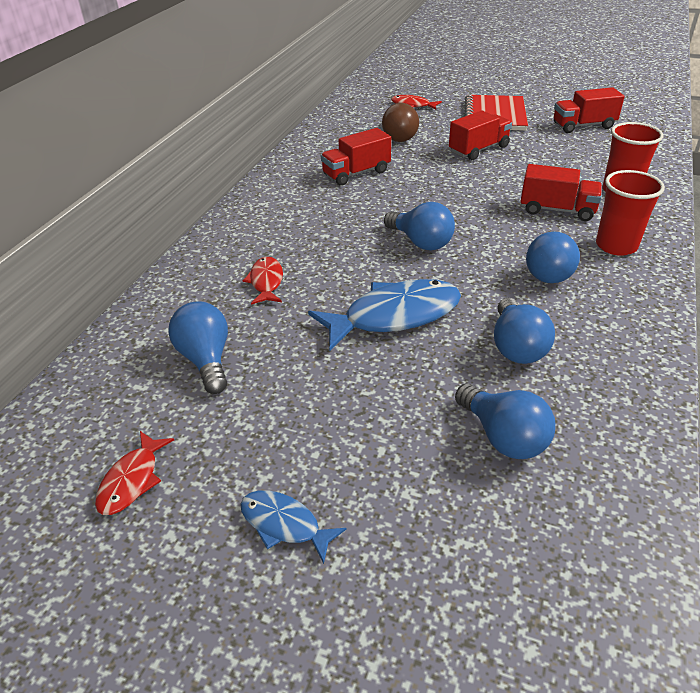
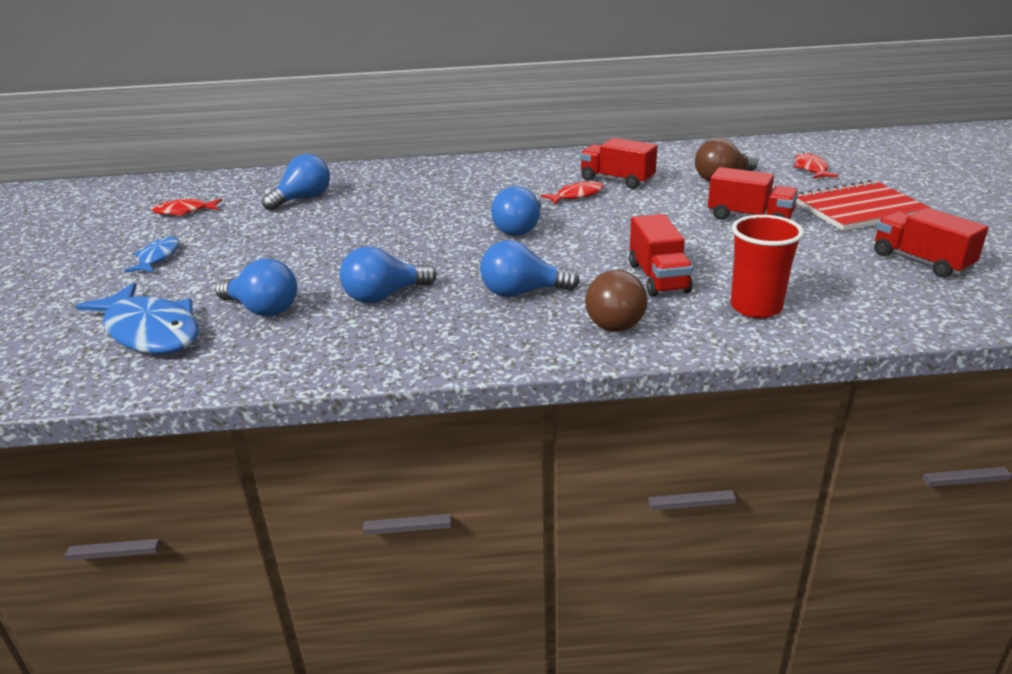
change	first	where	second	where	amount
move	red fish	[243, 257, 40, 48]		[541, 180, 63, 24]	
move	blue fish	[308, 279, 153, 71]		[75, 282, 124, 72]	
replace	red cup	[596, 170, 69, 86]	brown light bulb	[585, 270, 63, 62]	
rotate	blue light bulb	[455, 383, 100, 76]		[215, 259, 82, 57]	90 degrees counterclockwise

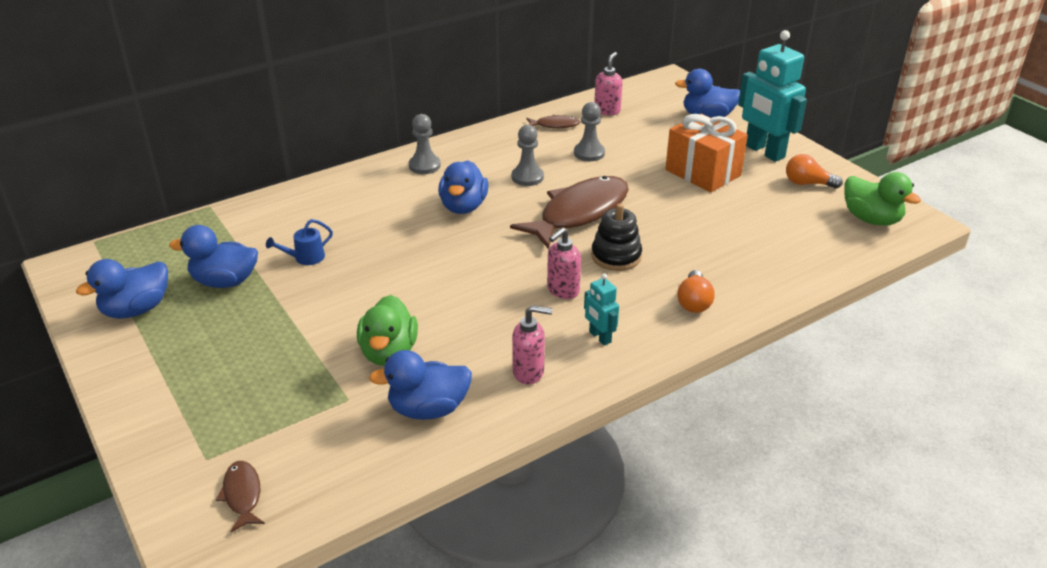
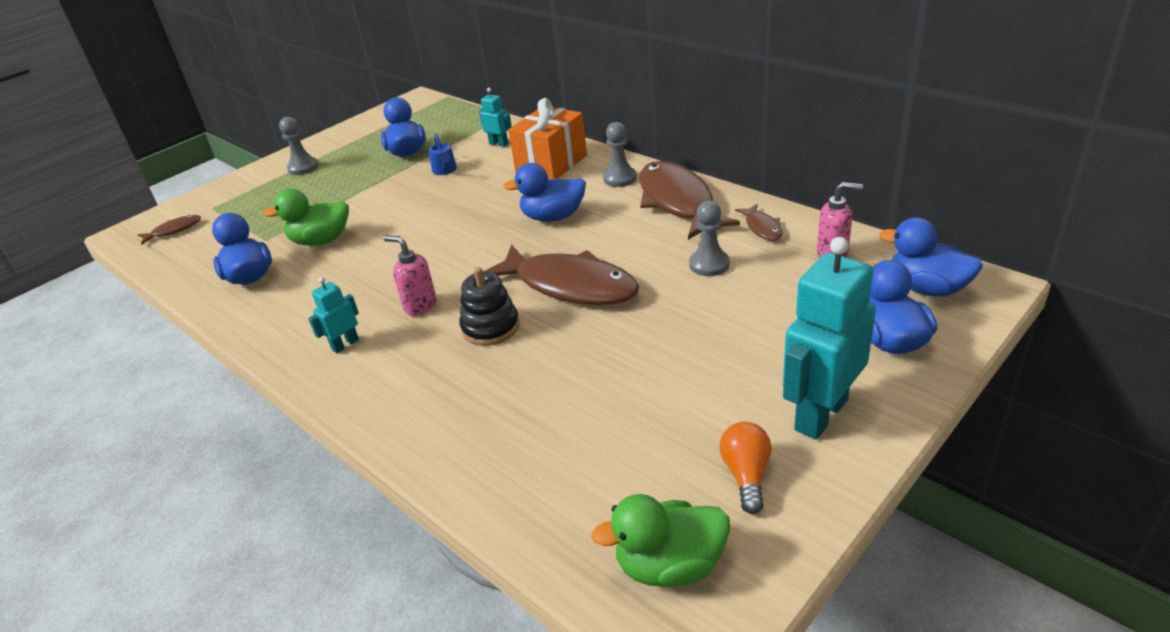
change	first	where	second	where	amount
delete	pink soap dispenser	[512, 305, 41, 80]			
delete	orange light bulb	[677, 270, 38, 43]			
insert			turquoise robot	[479, 88, 33, 59]	
insert			brown fish	[639, 161, 101, 79]	
move	blue duck	[76, 259, 92, 60]		[879, 217, 104, 80]	
move	grey pawn	[512, 125, 32, 61]		[279, 117, 39, 58]	
move	orange gift	[665, 114, 83, 78]		[508, 98, 79, 82]	
rotate	blue watering can	[266, 219, 67, 46]		[429, 133, 28, 42]	150 degrees counterclockwise
rotate	green duck	[844, 172, 77, 54]		[591, 494, 139, 93]	45 degrees clockwise

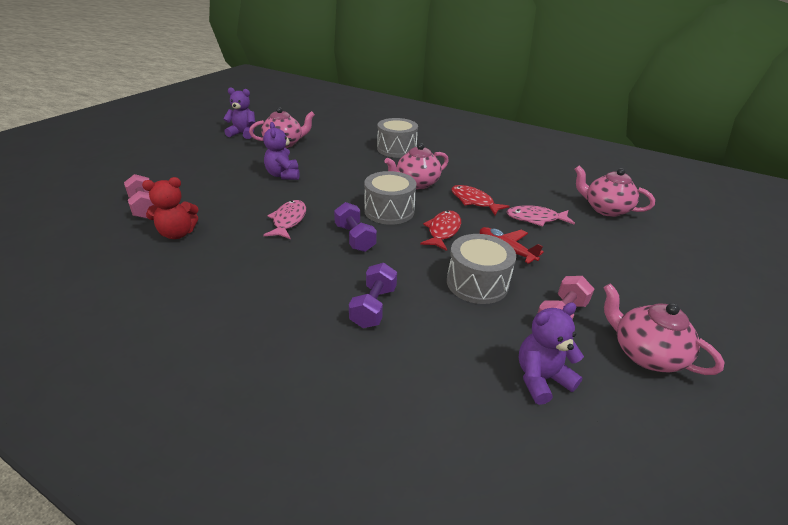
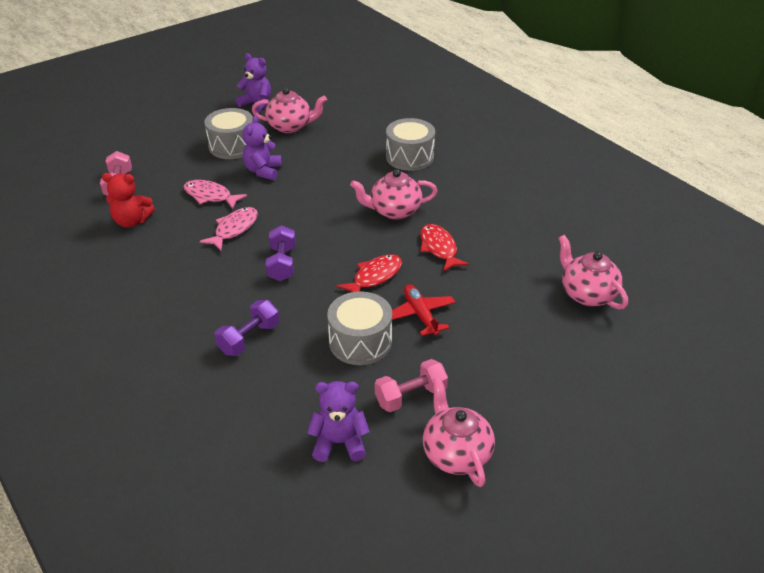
change	first	where	second	where	amount
move	grey drum	[364, 171, 52, 54]		[204, 108, 49, 51]	
move	pink fish	[506, 205, 69, 22]		[183, 180, 64, 29]	

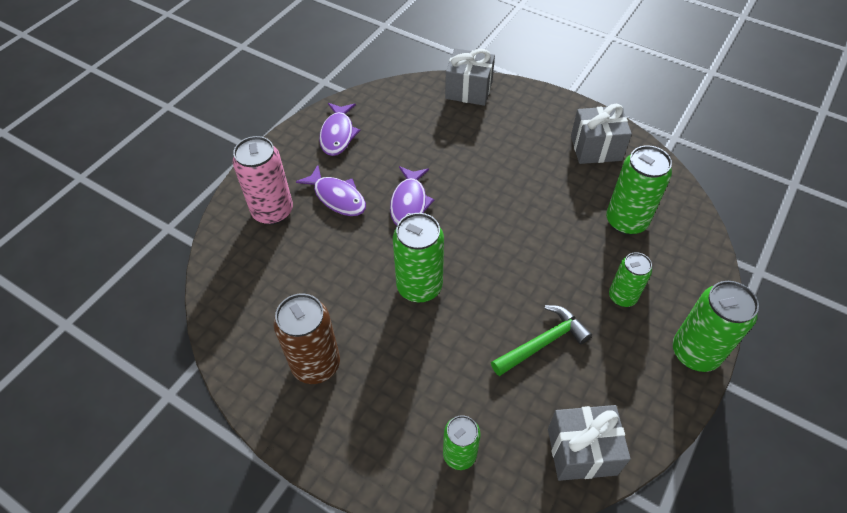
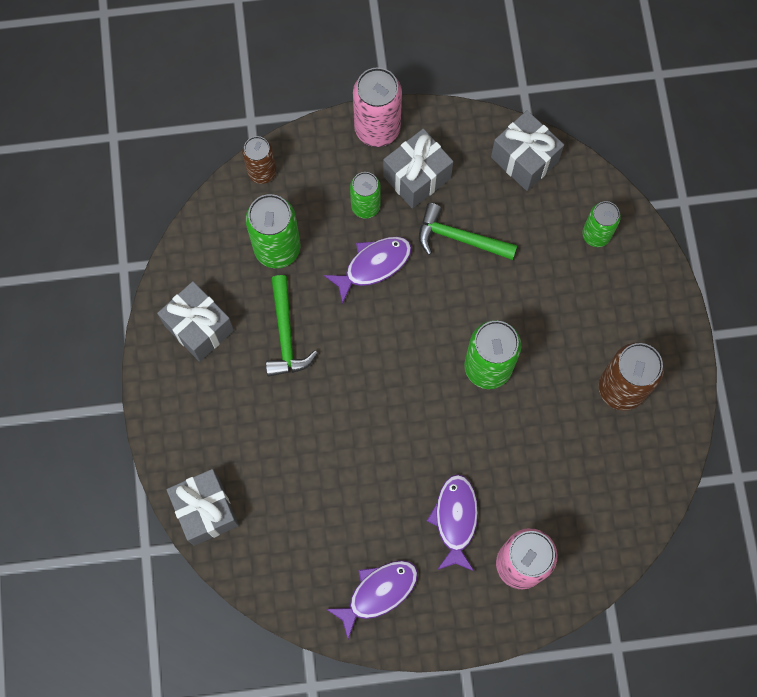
change	first	where	second	where	amount
insert			brown can	[242, 136, 34, 48]	
insert			green hammer	[266, 275, 52, 102]	
insert			grey gift	[383, 129, 70, 80]	
move	purple fish	[390, 166, 44, 59]		[324, 236, 88, 68]	
recolor	green can	[673, 281, 86, 91]	pink can	[353, 67, 49, 80]	

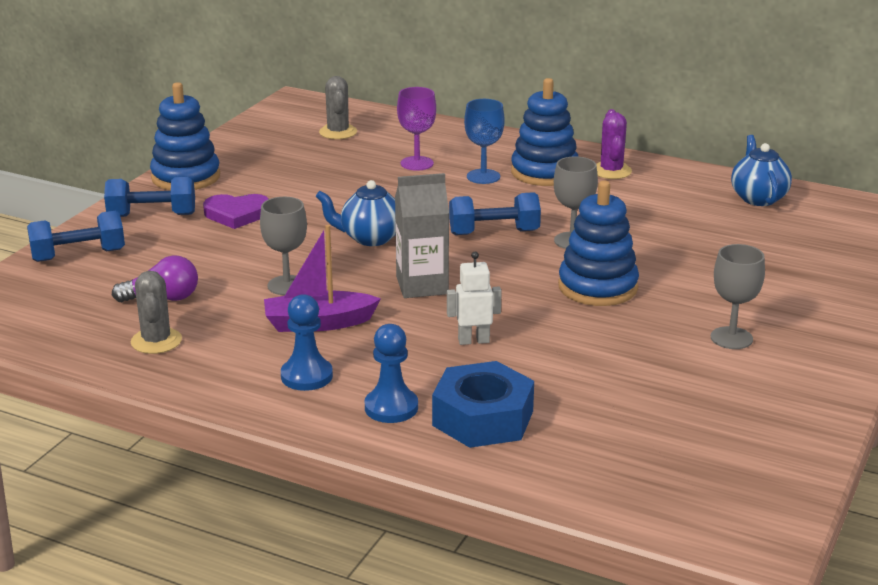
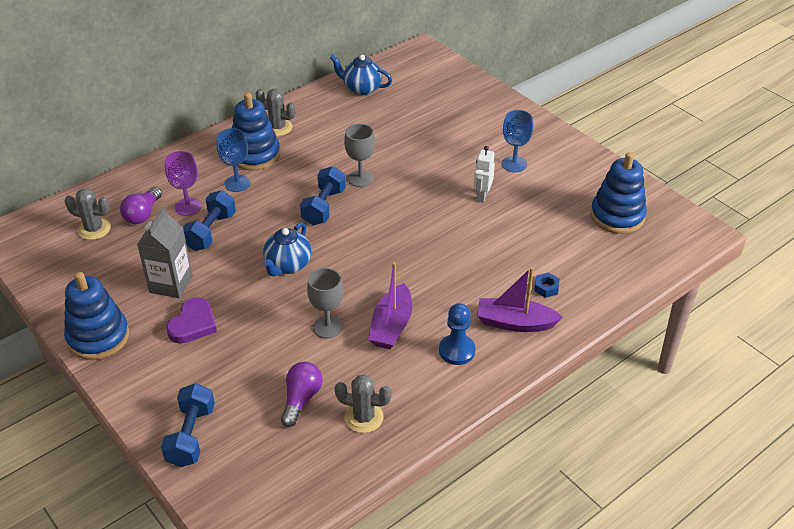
change	first	where	second	where	amount
insert			purple light bulb	[120, 187, 42, 37]	
move	blue dumbbell	[104, 177, 91, 40]		[183, 190, 53, 61]	
move	grey carton	[395, 173, 54, 125]		[137, 207, 56, 91]	
move	white robot	[447, 252, 55, 93]		[474, 146, 21, 57]	
move	blue stacking toy	[558, 181, 81, 125]		[590, 152, 57, 82]	
replace	blue pawn	[365, 324, 53, 99]	purple boat	[477, 267, 86, 65]	
recolor	purple cactus	[596, 109, 36, 70]	grey cactus	[255, 89, 41, 47]	
recolor	grey goblet	[711, 244, 54, 105]	blue goblet	[502, 110, 31, 62]	
resize	blue nut	[432, 361, 102, 87]		[534, 272, 26, 26]	x0.41

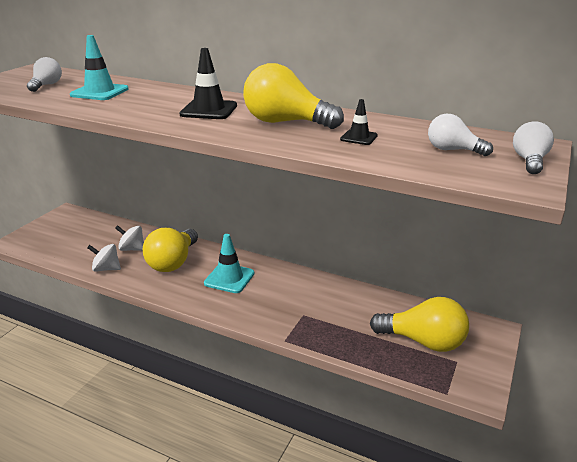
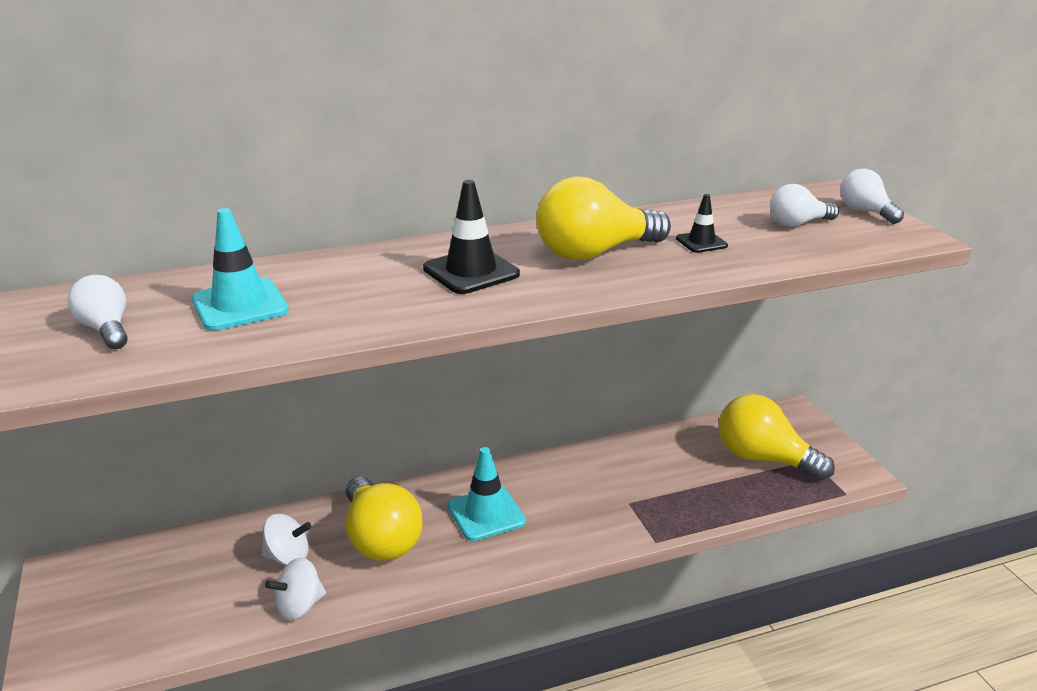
change	first	where	second	where	amount
rotate	white spinning top	[115, 225, 29, 26]		[261, 514, 51, 52]	150 degrees counterclockwise
rotate	yellow light bulb	[370, 297, 99, 55]		[719, 394, 116, 87]	120 degrees counterclockwise

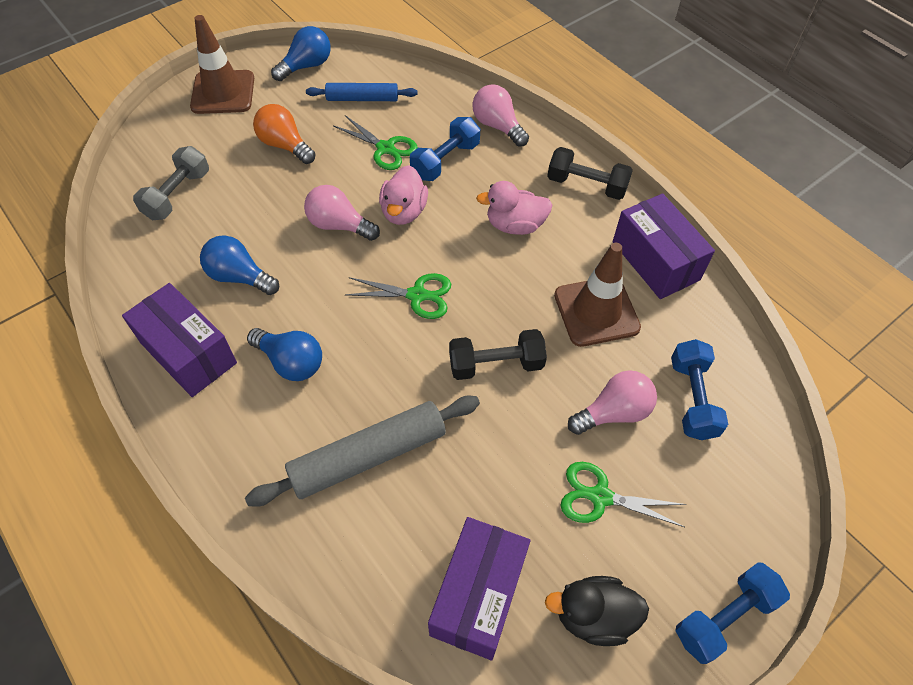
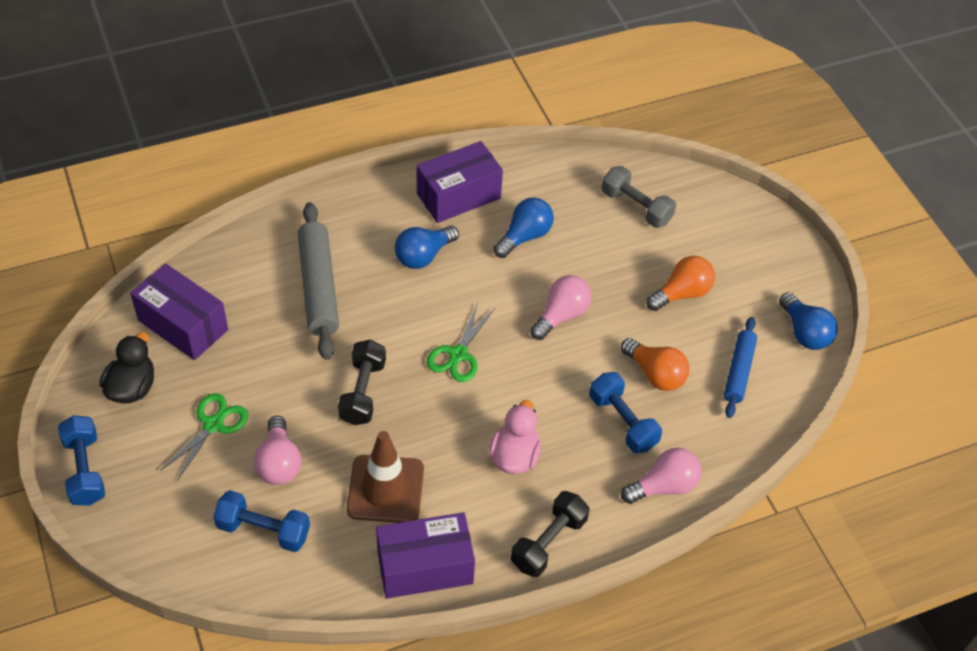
change	first	where	second	where	amount
delete	brown traffic cone	[190, 15, 64, 99]			
delete	pink duck	[379, 165, 49, 60]			
replace	green scissors	[334, 115, 84, 55]	orange light bulb	[621, 338, 68, 53]	

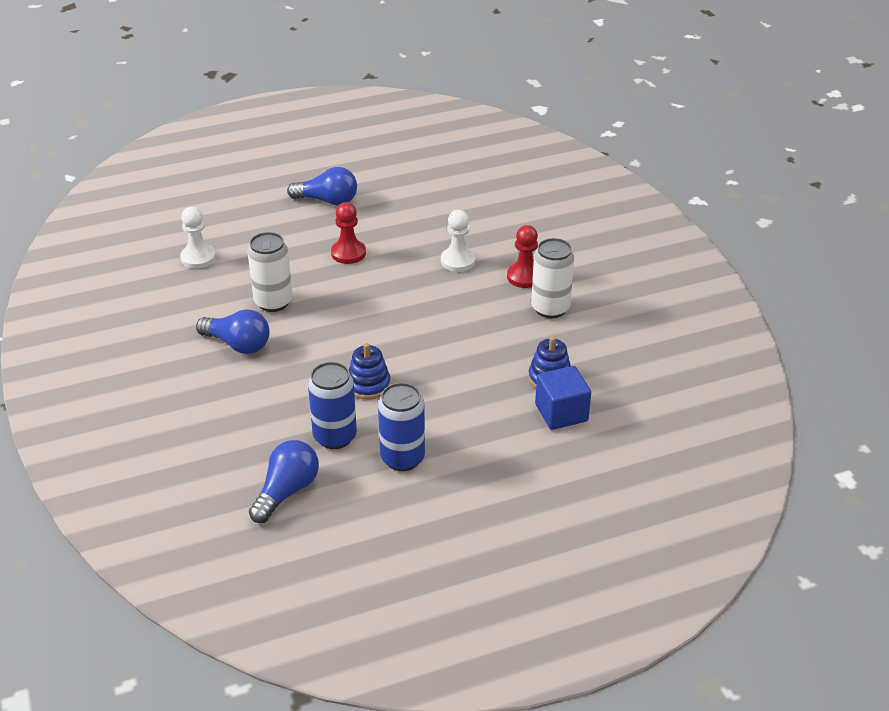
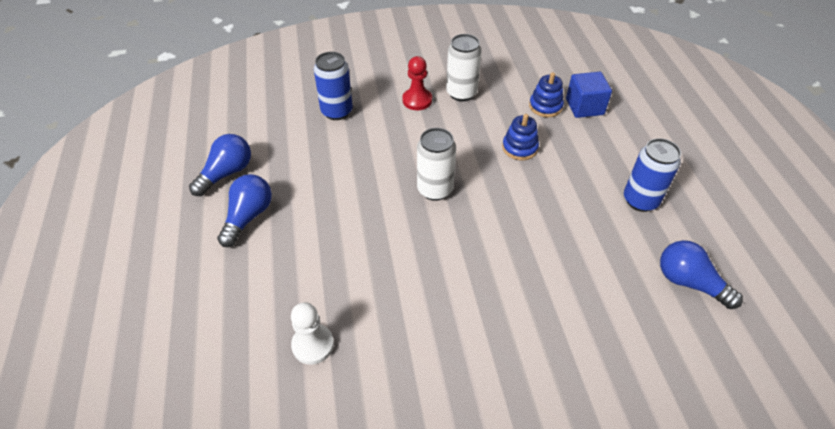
change	first	where	second	where	amount
delete	red pawn	[331, 202, 35, 62]			
delete	white pawn	[441, 210, 35, 62]			
move	blue light bulb	[196, 309, 74, 45]		[189, 134, 62, 62]	
move	white can	[247, 232, 46, 80]		[417, 128, 39, 73]	
move	blue can	[308, 362, 49, 87]		[314, 52, 39, 68]	
move	blue stacking toy	[349, 343, 42, 57]		[502, 114, 37, 46]	

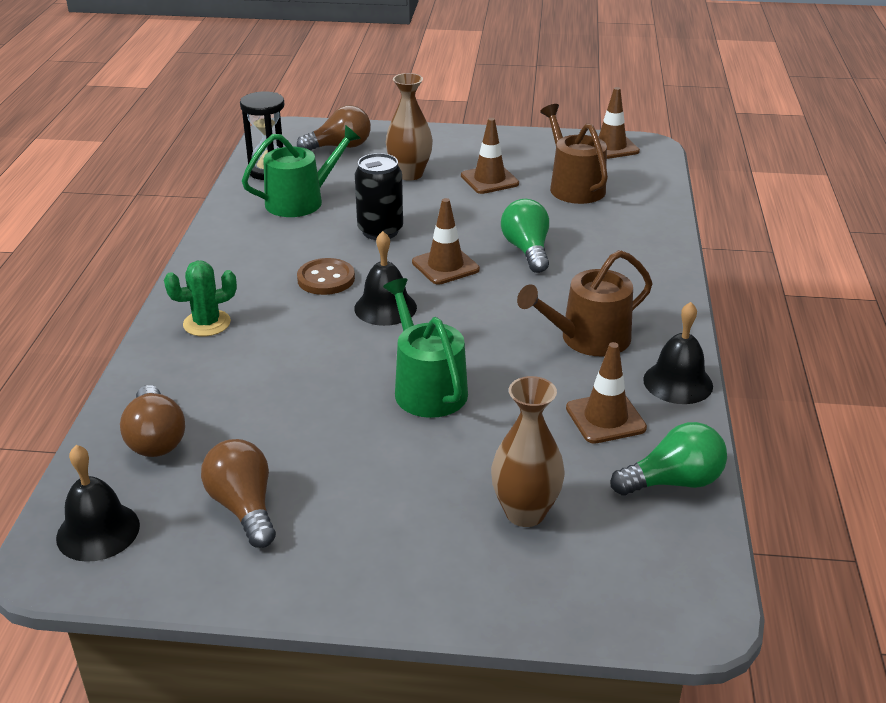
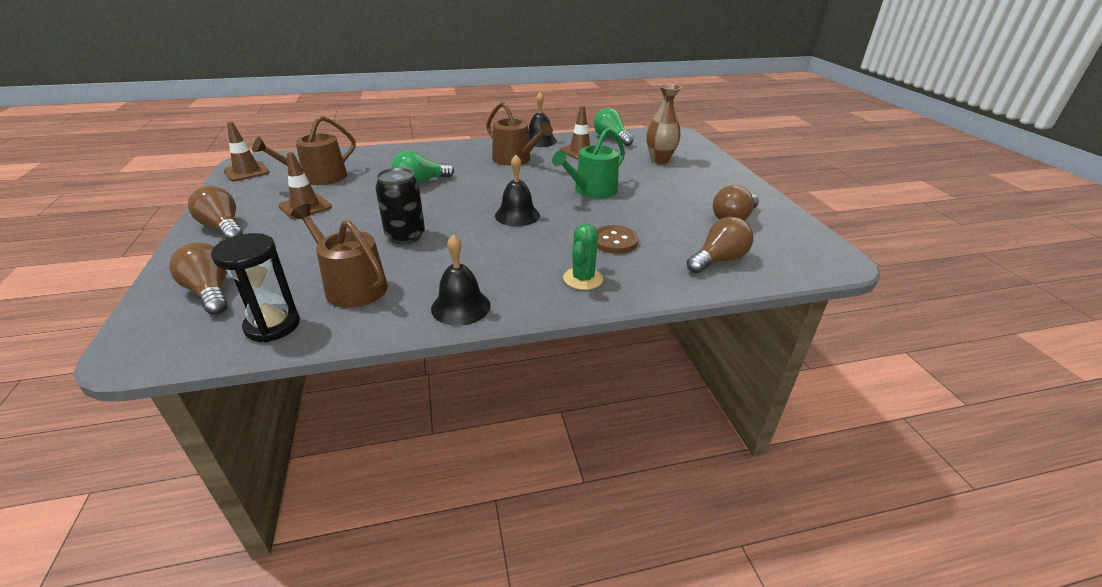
change	first	where	second	where	amount
delete	brown vase	[386, 73, 47, 108]			
delete	brown traffic cone	[412, 198, 68, 86]			
insert			brown light bulb	[188, 186, 55, 53]	
move	black bell	[56, 445, 84, 117]		[431, 235, 59, 91]	
move	brown button	[297, 258, 58, 37]		[596, 225, 43, 29]	
recolor	green watering can	[242, 125, 119, 92]	brown watering can	[291, 204, 97, 104]	
rotate	green cactus	[164, 261, 73, 75]		[563, 224, 40, 66]	60 degrees clockwise

